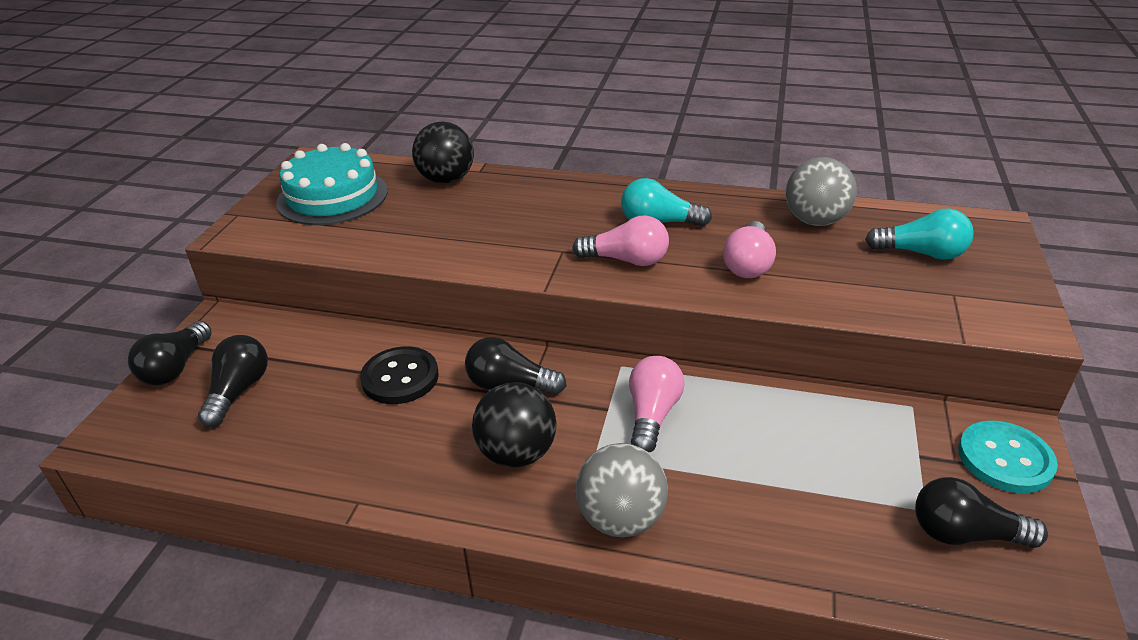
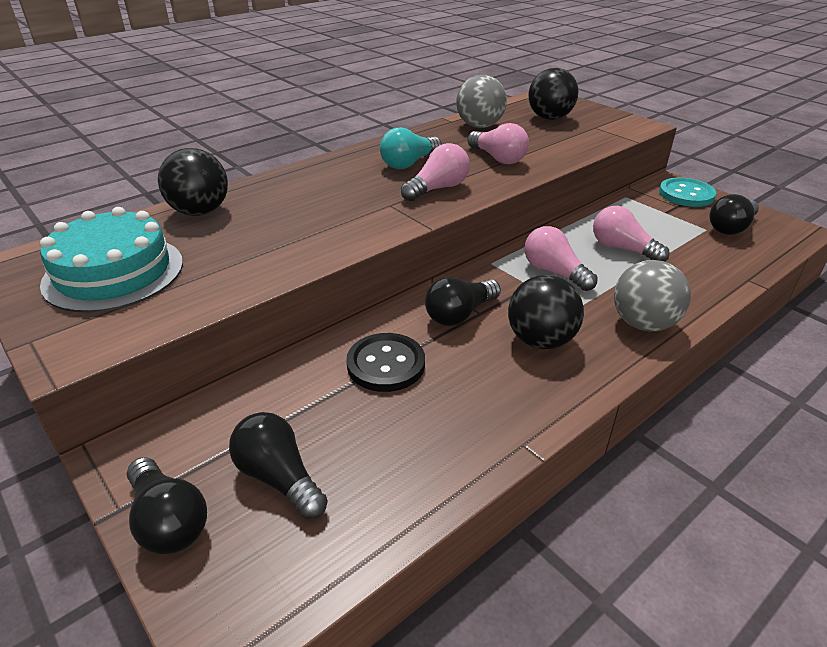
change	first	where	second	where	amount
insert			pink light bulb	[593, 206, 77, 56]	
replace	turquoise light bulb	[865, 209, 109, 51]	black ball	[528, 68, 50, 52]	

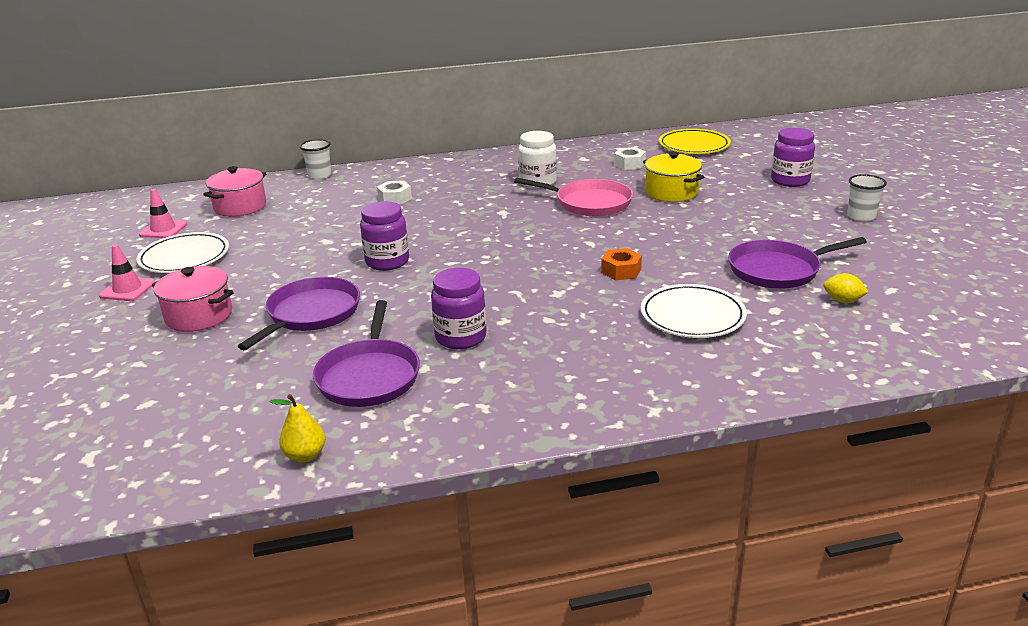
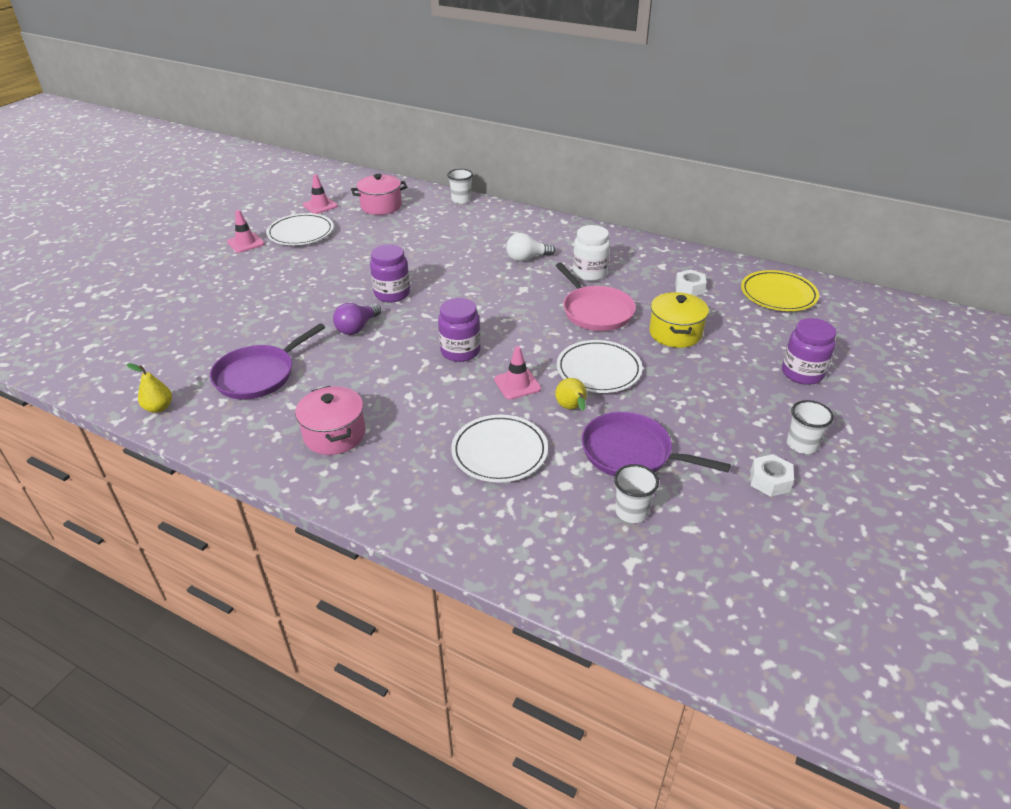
change	first	where	second	where	amount
delete	purple pan	[238, 277, 122, 73]			
insert			purple light bulb	[333, 303, 48, 32]	
insert			white light bulb	[506, 233, 49, 29]	
insert			yellow pear	[555, 378, 32, 33]	
insert			white plate	[557, 340, 85, 53]	
move	pink pot	[152, 266, 82, 66]		[295, 386, 70, 69]	
move	white nut	[377, 181, 35, 24]		[751, 454, 43, 43]	
move	purple jar	[431, 268, 56, 81]		[438, 298, 43, 64]	
replace	orange nut	[601, 248, 41, 32]	pink traffic cone	[494, 346, 47, 54]	
replace	yellow lemon	[823, 273, 45, 30]	white cup	[614, 464, 45, 59]	

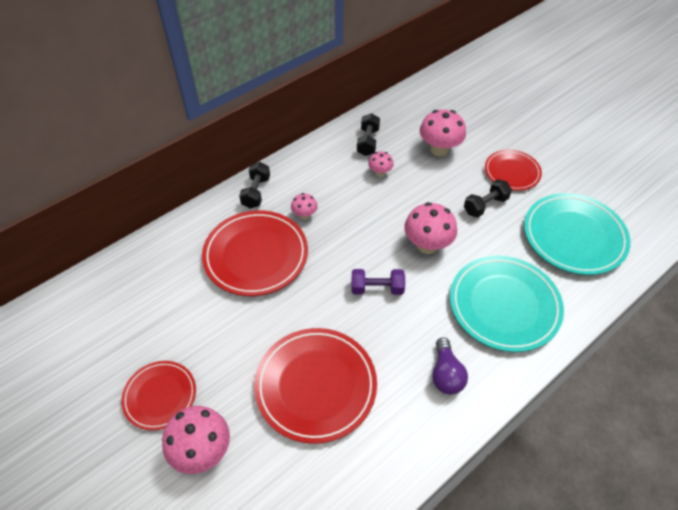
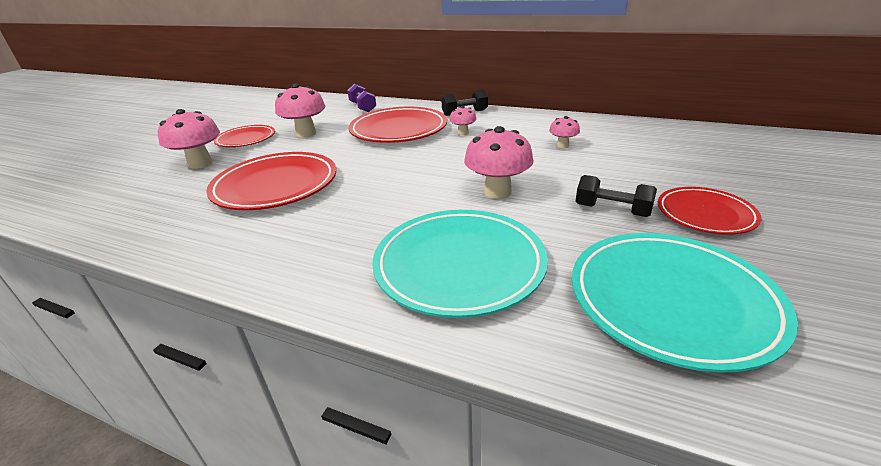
change	first	where	second	where	amount
delete	black dumbbell	[357, 113, 23, 43]			
delete	purple light bulb	[432, 338, 36, 57]			
move	purple dumbbell	[352, 269, 53, 26]		[347, 84, 29, 28]	
move	pink mushroom	[420, 109, 46, 48]		[275, 84, 50, 53]	

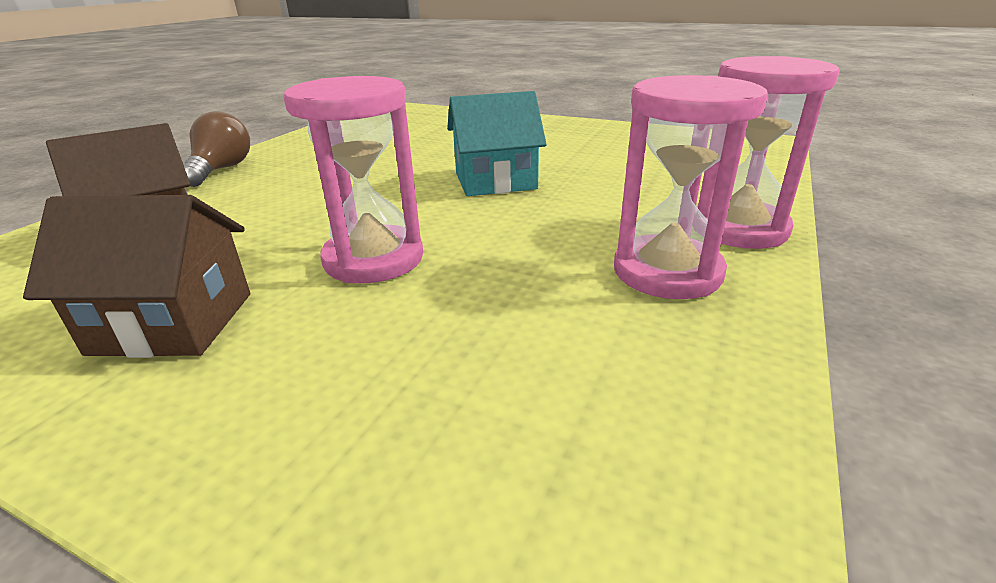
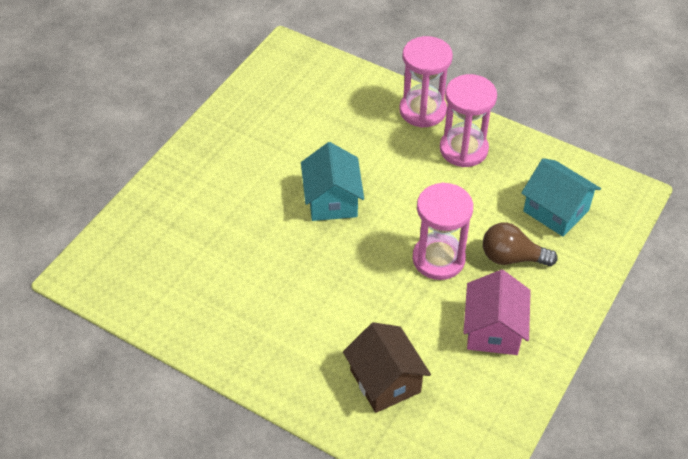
change	first	where	second	where	amount
insert			turquoise house	[521, 158, 80, 79]	
move	brown light bulb	[183, 111, 67, 76]		[483, 222, 75, 44]	
recolor	brown house	[23, 195, 227, 163]	pink house	[463, 270, 68, 85]	

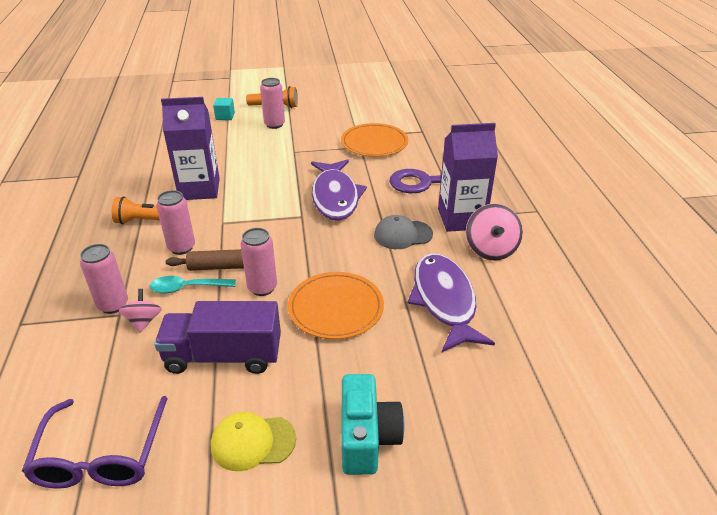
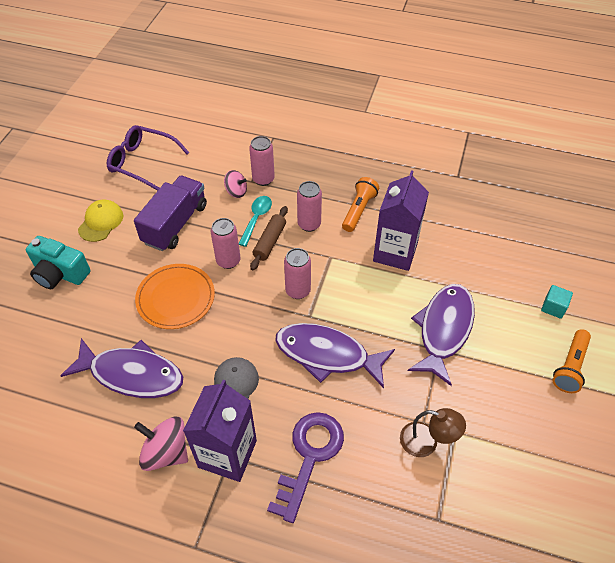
change	first	where	second	where	amount
insert			purple fish	[407, 284, 68, 102]	
move	pink can	[260, 78, 25, 51]		[284, 248, 27, 51]	
replace	orange plate	[341, 123, 67, 34]	brown lamp	[400, 408, 66, 49]	

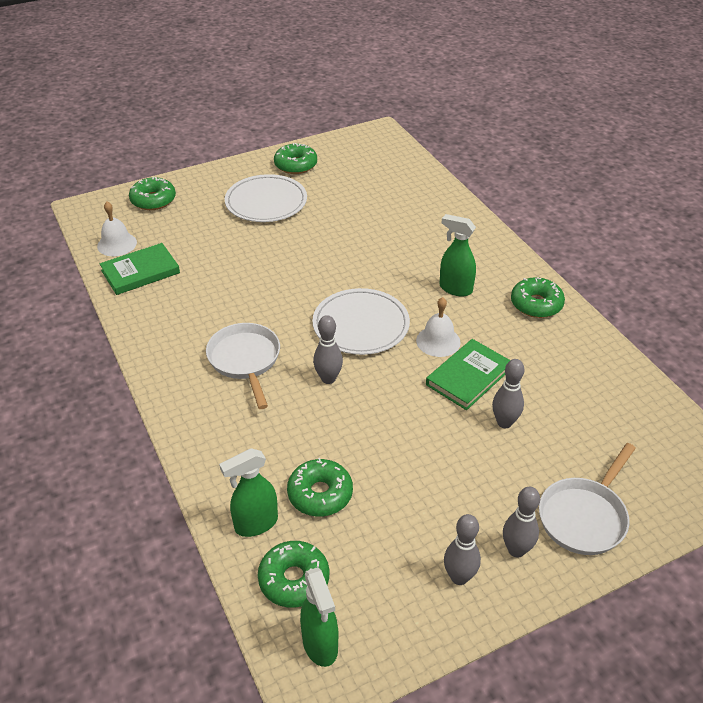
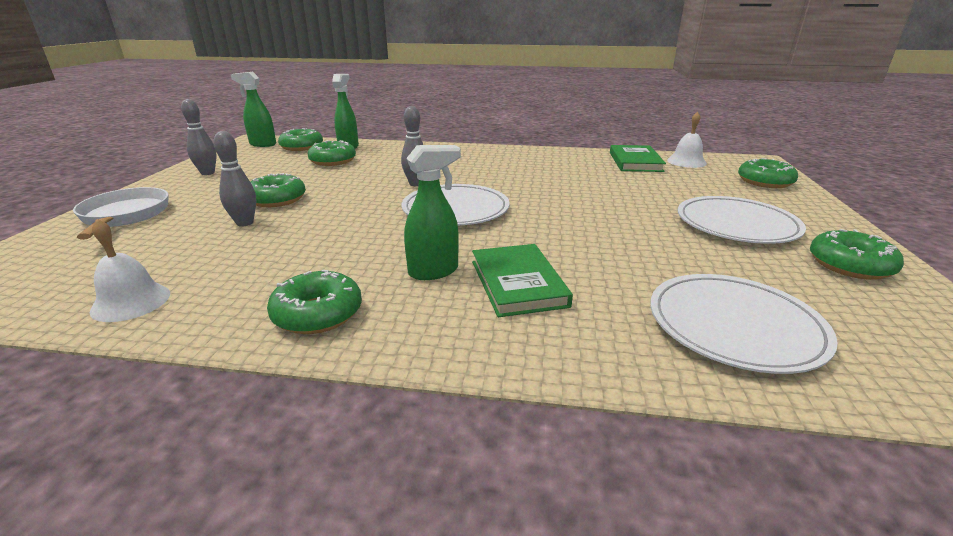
change	first	where	second	where	amount
delete	white pan	[206, 323, 74, 86]			
delete	grey bowling pin	[503, 487, 37, 71]			
insert			green donut	[250, 173, 56, 34]	
insert			white plate	[650, 274, 188, 100]	
move	white bell	[416, 297, 45, 60]		[90, 219, 80, 103]	
move	green book	[426, 339, 84, 71]		[472, 244, 101, 73]	

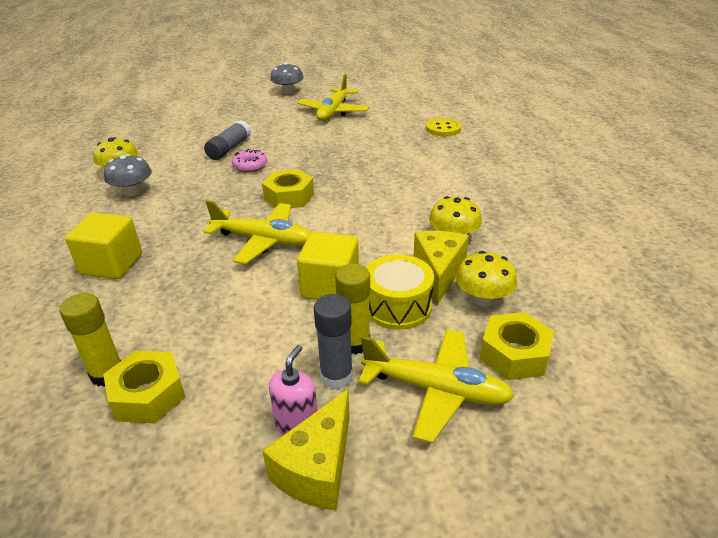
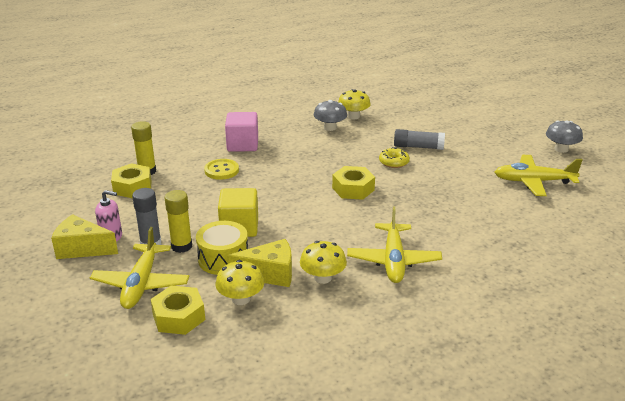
change	first	where	second	where	amount
move	yellow plane	[203, 200, 107, 64]		[347, 206, 95, 77]	
move	yellow button	[426, 118, 35, 18]		[204, 159, 35, 21]	
recolor	yellow cube	[65, 213, 77, 66]	pink cube	[225, 112, 33, 40]	
recolor	pink donut	[232, 149, 35, 23]	yellow donut	[379, 147, 31, 21]	

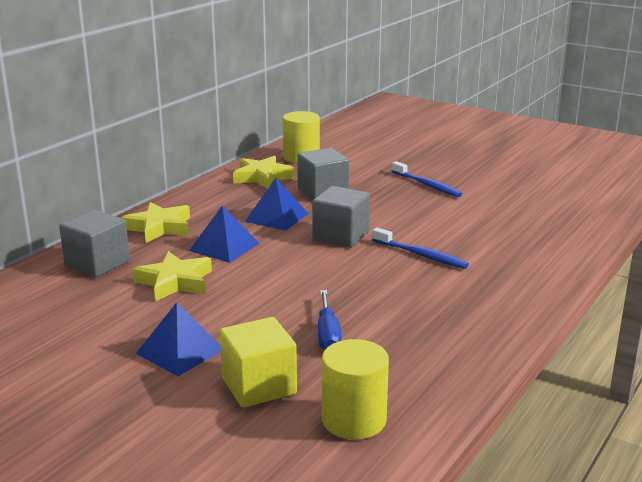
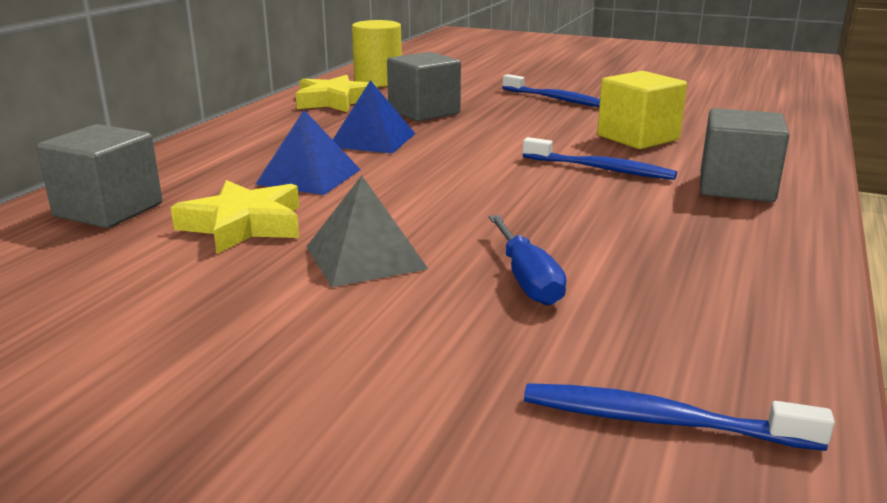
change	first	where	second	where	amount
delete	yellow star	[121, 202, 69, 41]			
delete	blue pyramid	[136, 302, 85, 74]			
insert			grey pyramid	[306, 176, 122, 111]	
move	yellow cube	[220, 317, 77, 91]		[597, 71, 90, 78]	
move	grey cube	[312, 186, 58, 62]		[700, 108, 90, 94]	
replace	yellow cylinder	[322, 339, 67, 101]	blue toothbrush	[524, 383, 311, 68]	

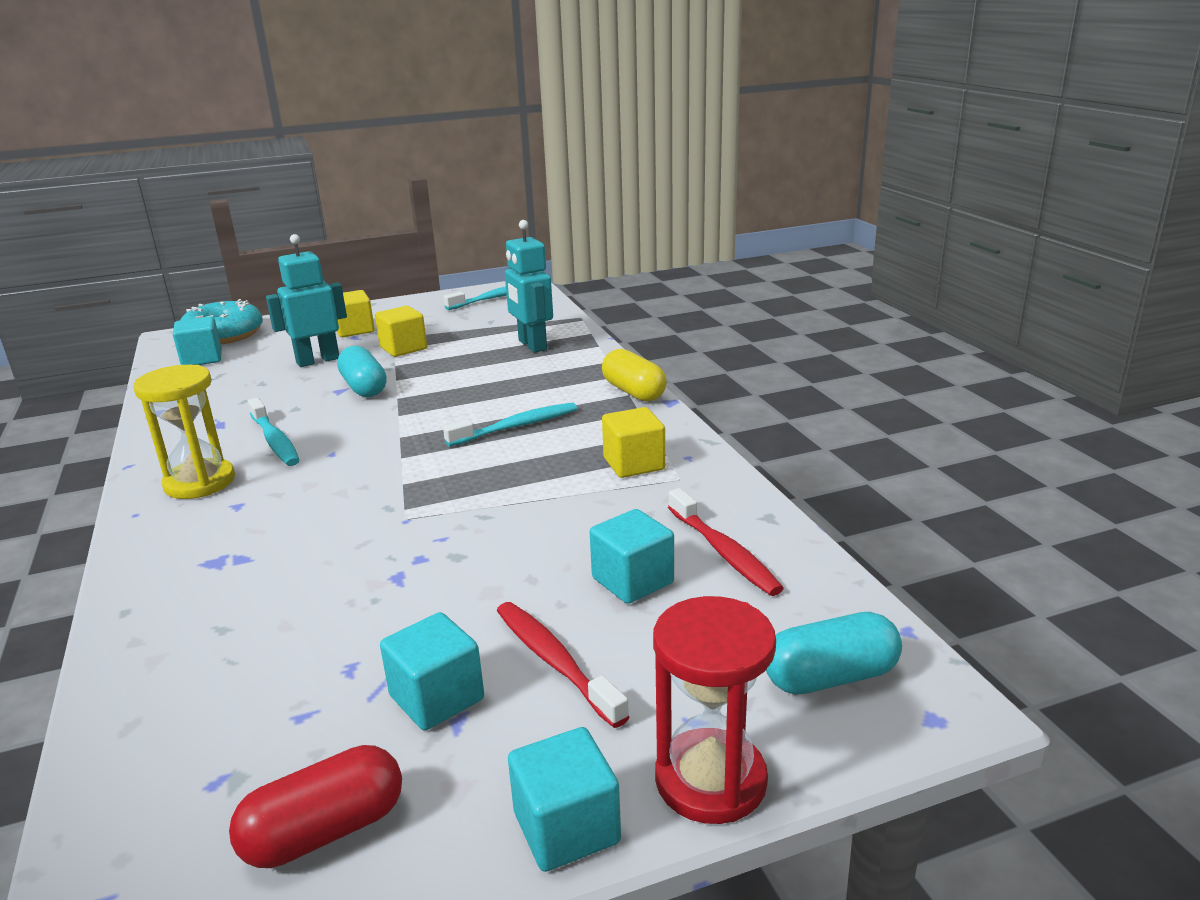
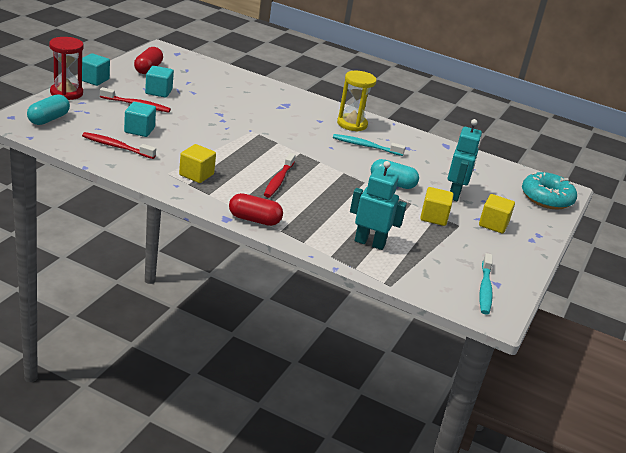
change	first	where	second	where	amount
delete	turquoise cube	[173, 316, 49, 49]			
recolor	turquoise toothbrush	[443, 402, 134, 44]	red toothbrush	[264, 153, 31, 45]	
recolor	yellow capsule	[602, 349, 65, 53]	red capsule	[229, 193, 54, 33]	

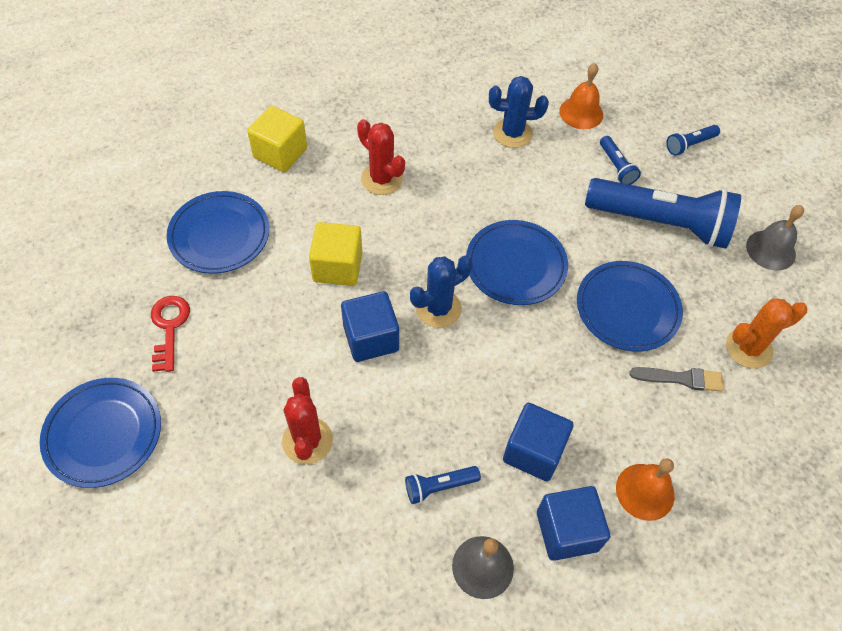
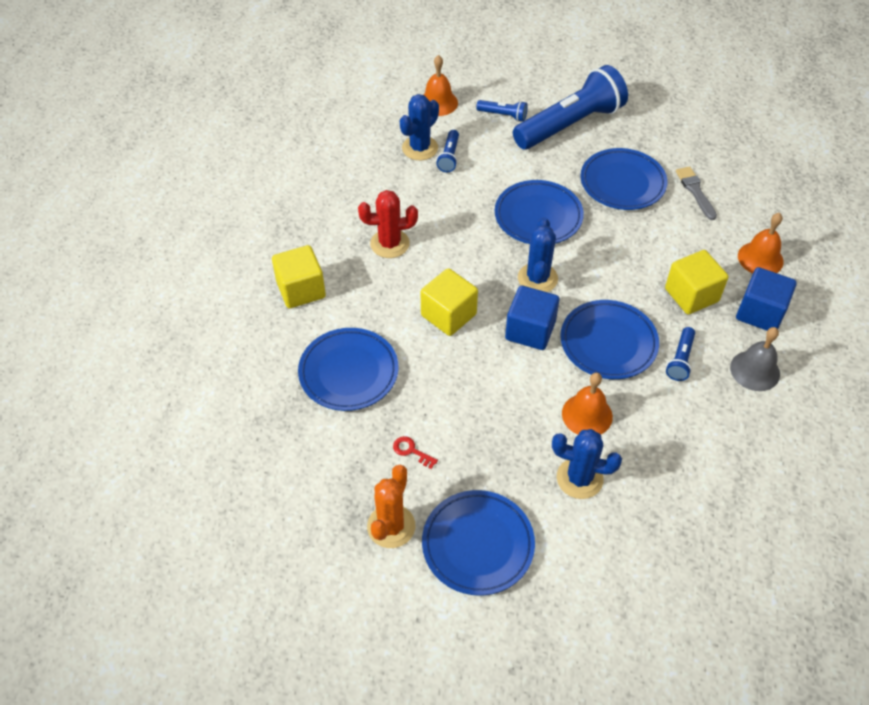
change	first	where	second	where	amount
delete	grey bell	[746, 205, 58, 66]			
insert			blue cactus	[552, 429, 70, 70]	
insert			blue plate	[560, 300, 99, 79]	
move	blue flashlight	[666, 125, 54, 31]		[436, 130, 23, 42]	
move	orange cactus	[726, 298, 81, 71]		[367, 465, 48, 83]	
replace	red cactus	[282, 377, 51, 87]	orange bell	[562, 373, 51, 62]	
recolor	blue cube	[503, 403, 71, 78]	yellow cube	[665, 250, 63, 64]	
rotate	grey brush	[630, 367, 93, 25]		[676, 166, 41, 54]	60 degrees counterclockwise
resize	red key	[151, 296, 39, 76]		[393, 436, 45, 33]	x0.58

